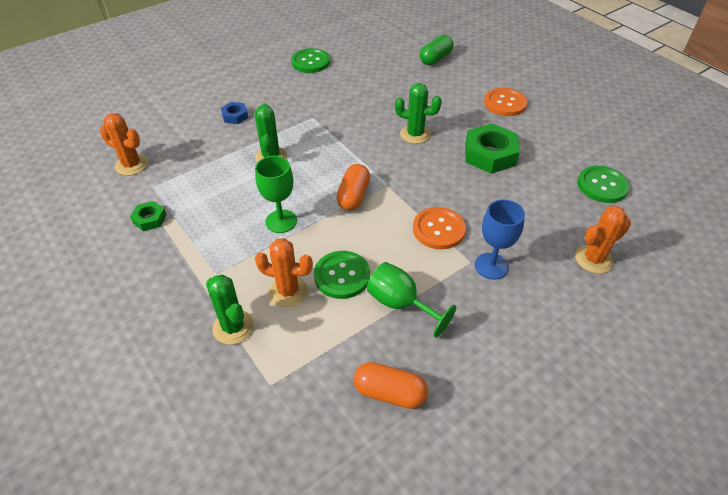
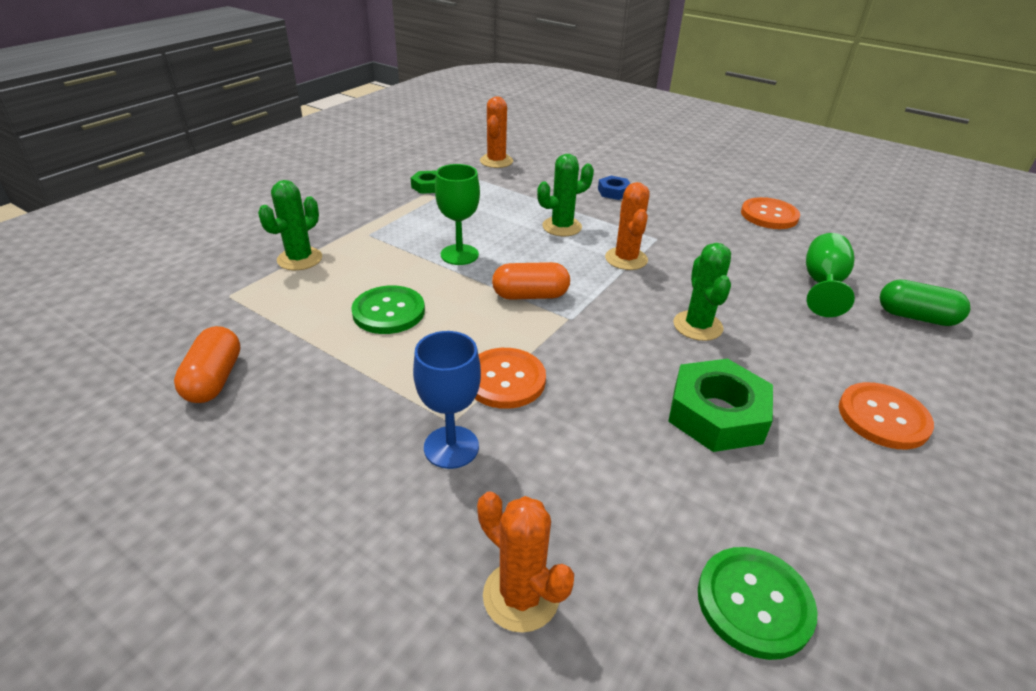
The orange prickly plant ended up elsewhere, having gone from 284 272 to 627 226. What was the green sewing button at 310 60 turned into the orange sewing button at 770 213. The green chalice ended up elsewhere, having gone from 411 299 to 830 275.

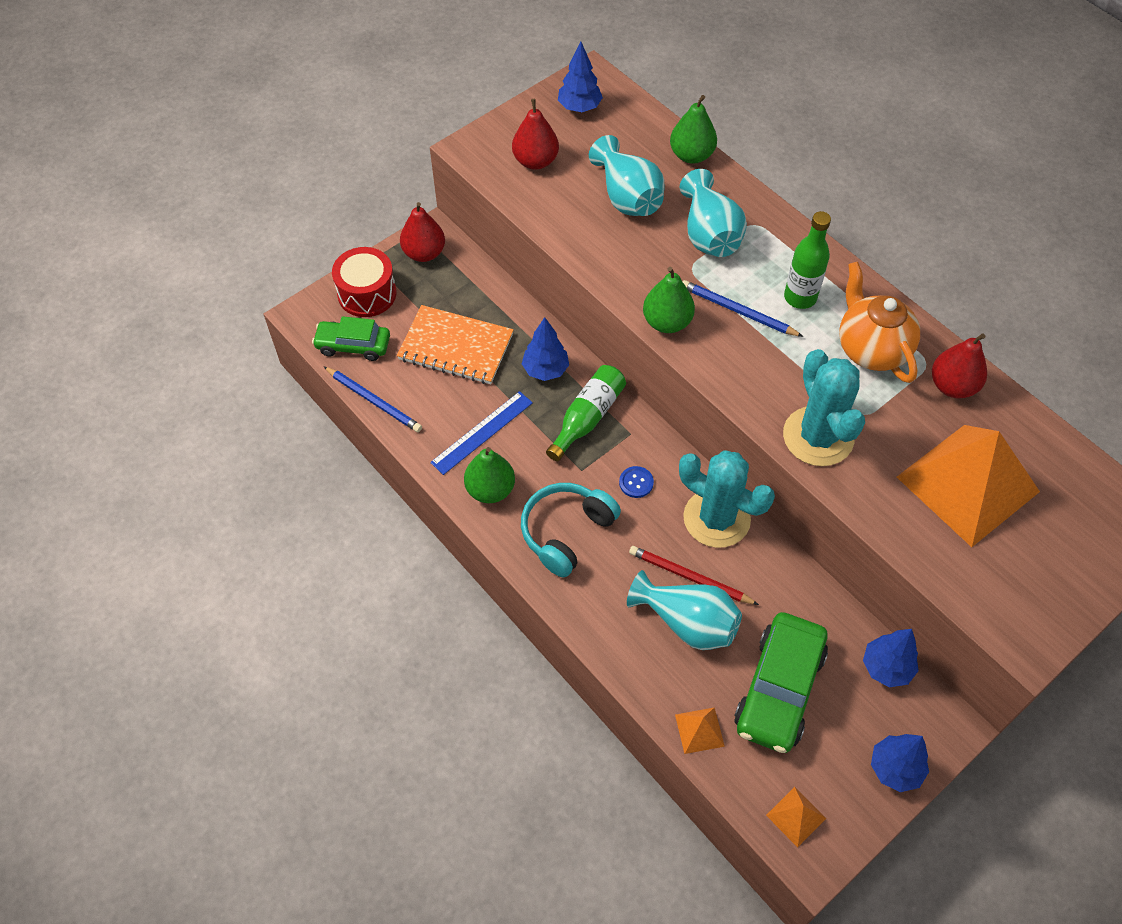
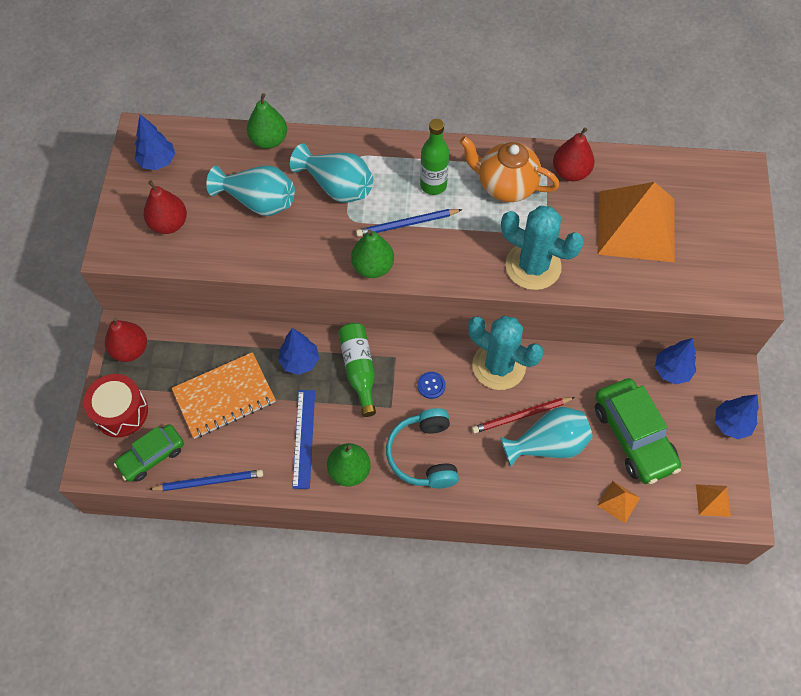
The aqua prickly plant at 727 499 ended up facing another way, 45 degrees clockwise from before.

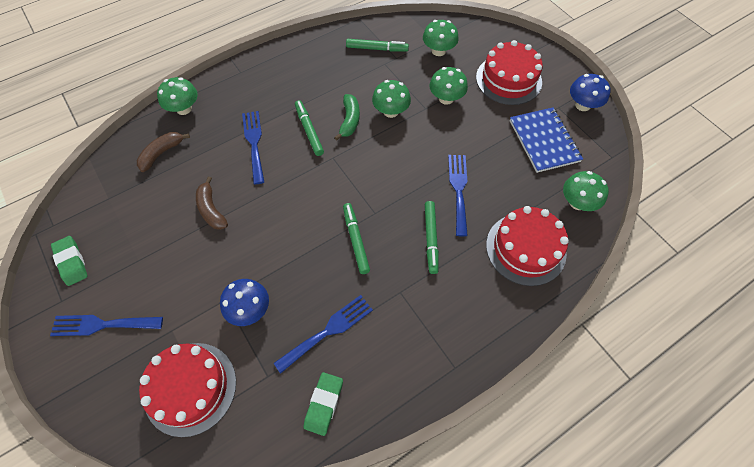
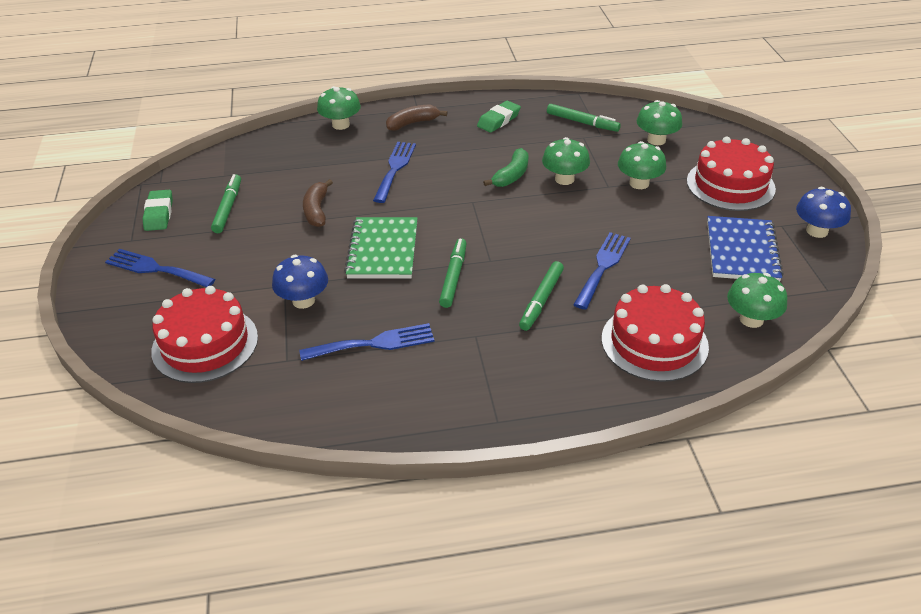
The brown banana fruit ended up elsewhere, having gone from 163 152 to 416 118. The green marker ended up elsewhere, having gone from 309 128 to 226 203. The green pencil eraser ended up elsewhere, having gone from 323 404 to 499 117. The second view gained the green notebook at 381 248.

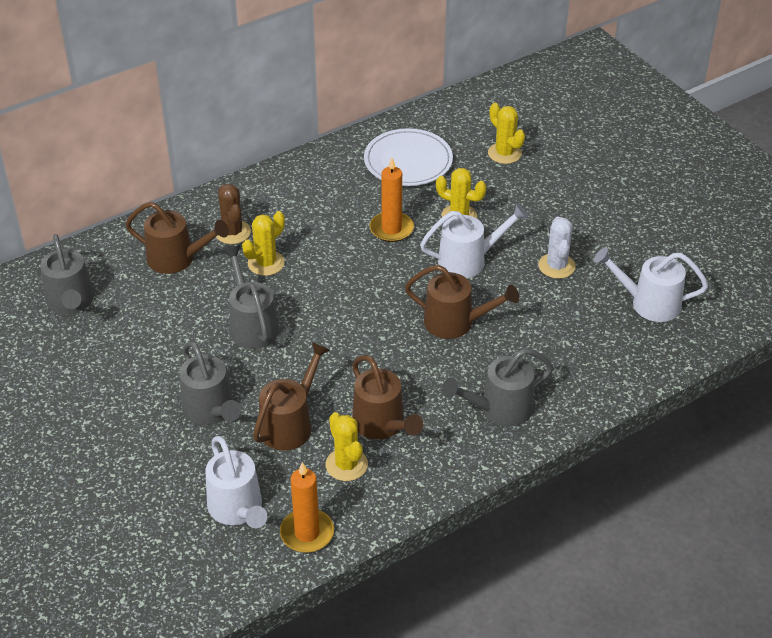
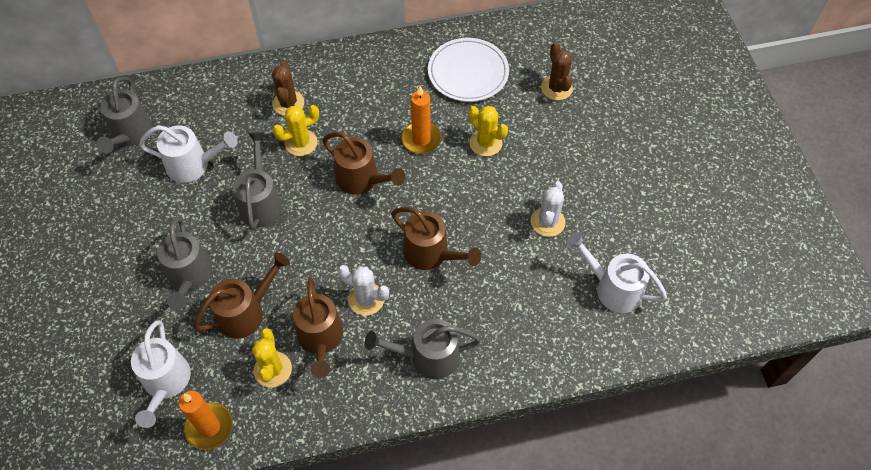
The brown watering pot ended up elsewhere, having gone from 177 238 to 363 163. The white watering pot ended up elsewhere, having gone from 474 240 to 188 154. What was the golden prickly plant at 506 133 turned into the brown prickly plant at 557 71. The second view gained the white prickly plant at 363 290.

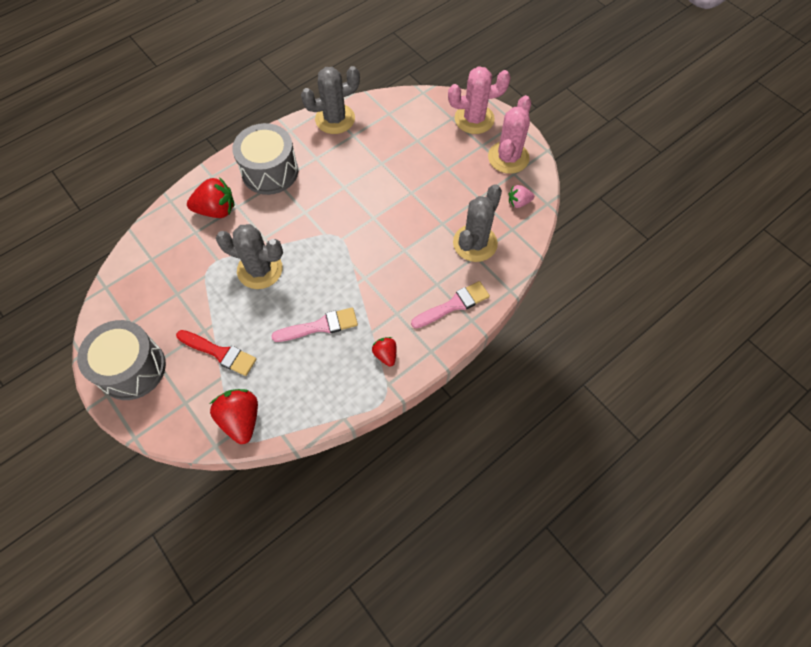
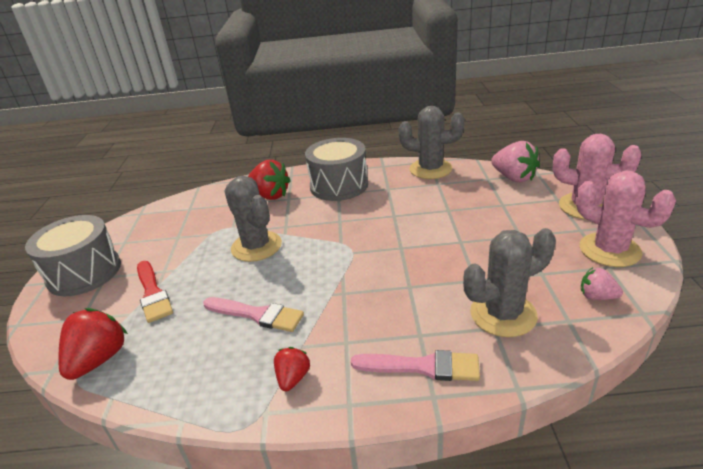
The pink prickly plant at 509 134 ended up facing another way, 75 degrees clockwise from before. The second view gained the pink toy strawberry at 515 162.

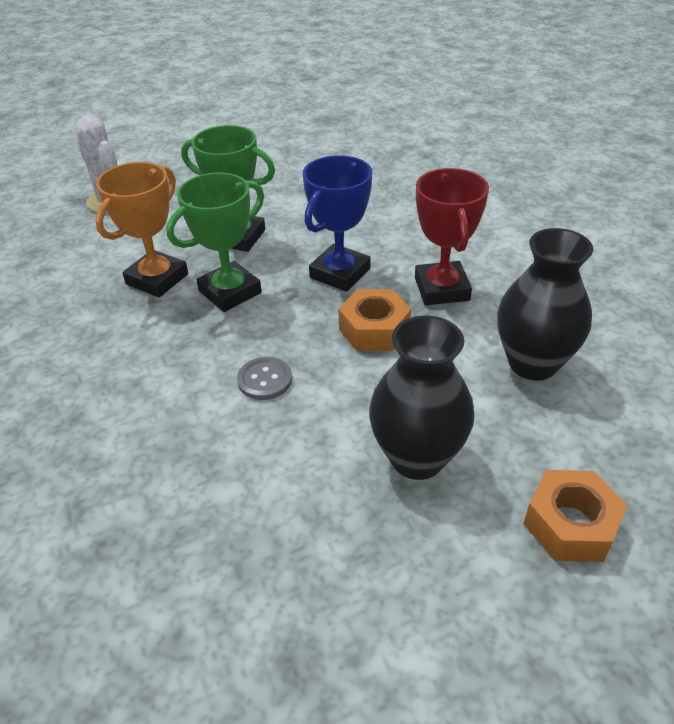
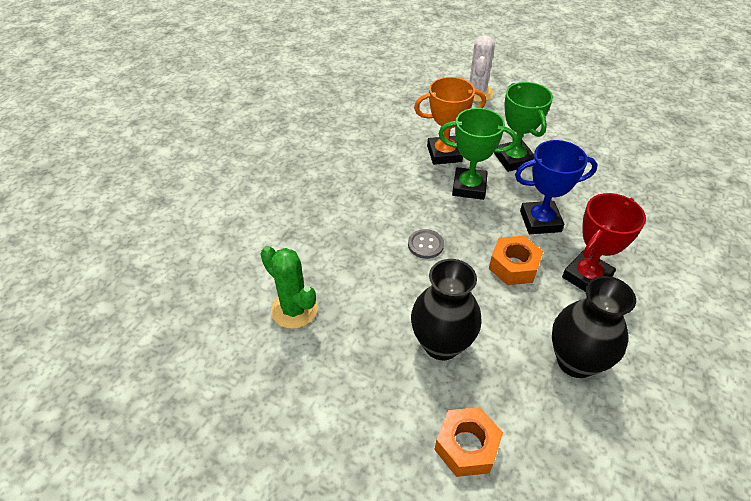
The second view gained the green prickly plant at 289 287.

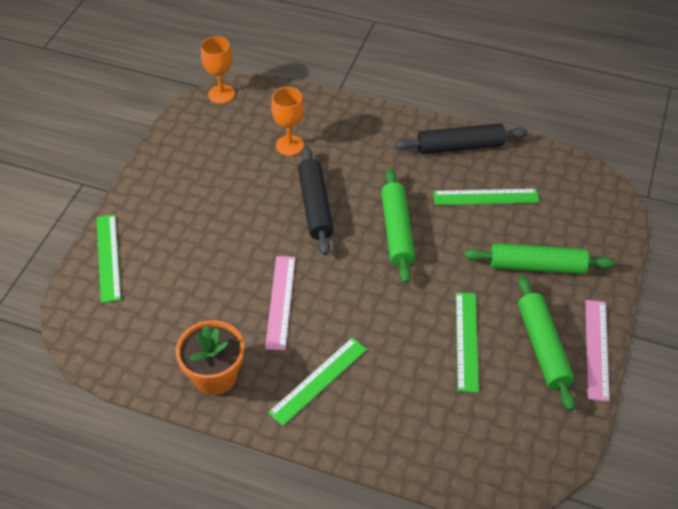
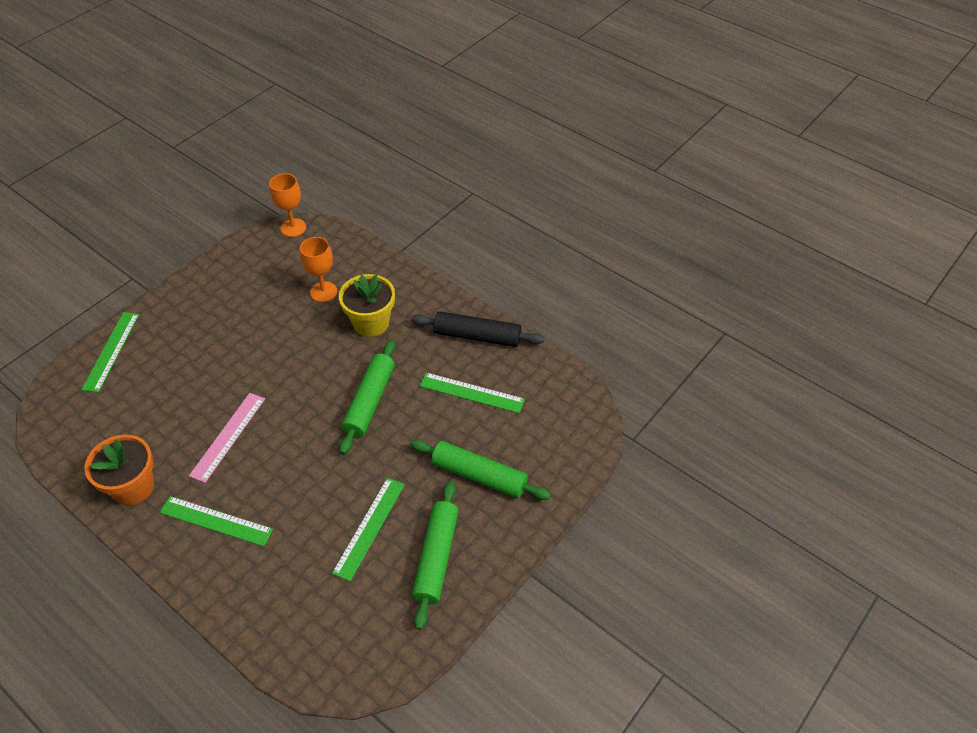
The green ruler at 317 382 ended up facing another way, 45 degrees clockwise from before. The second view lost the black pastry roller at 316 200. The second view lost the pink ruler at 598 351. The second view gained the golden potted plant at 367 305.

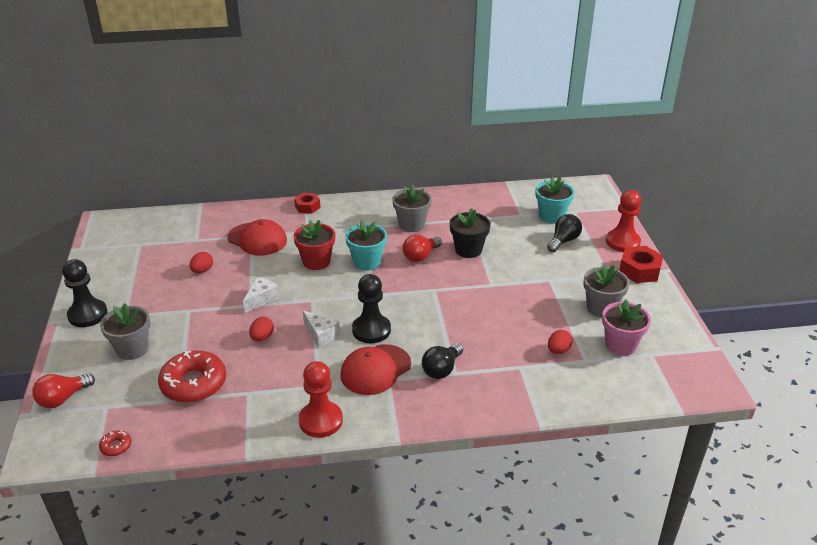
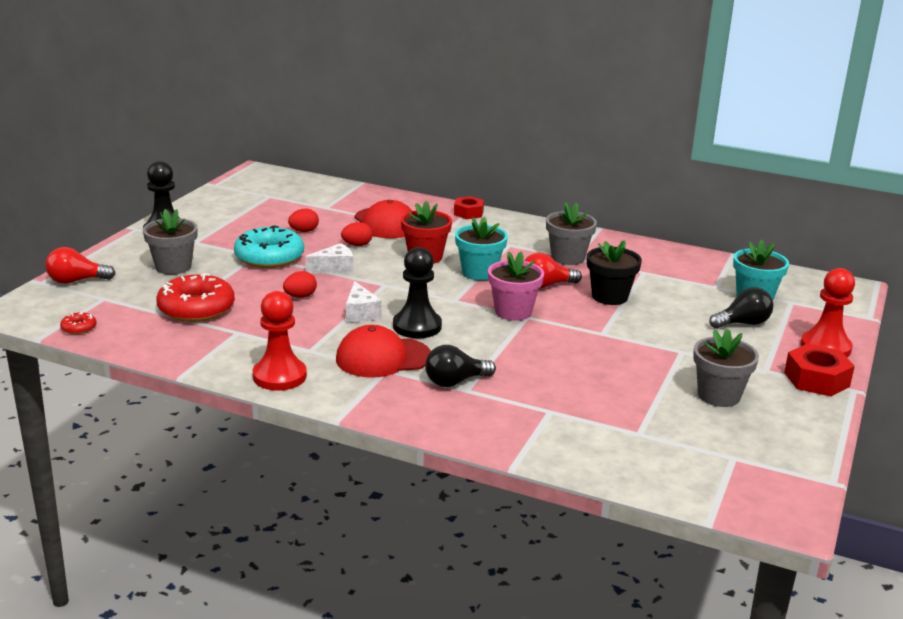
The crimson egg shape ended up elsewhere, having gone from 560 342 to 357 234. The pink potted plant ended up elsewhere, having gone from 626 327 to 516 286. The second view gained the aqua glazed donut at 269 246.

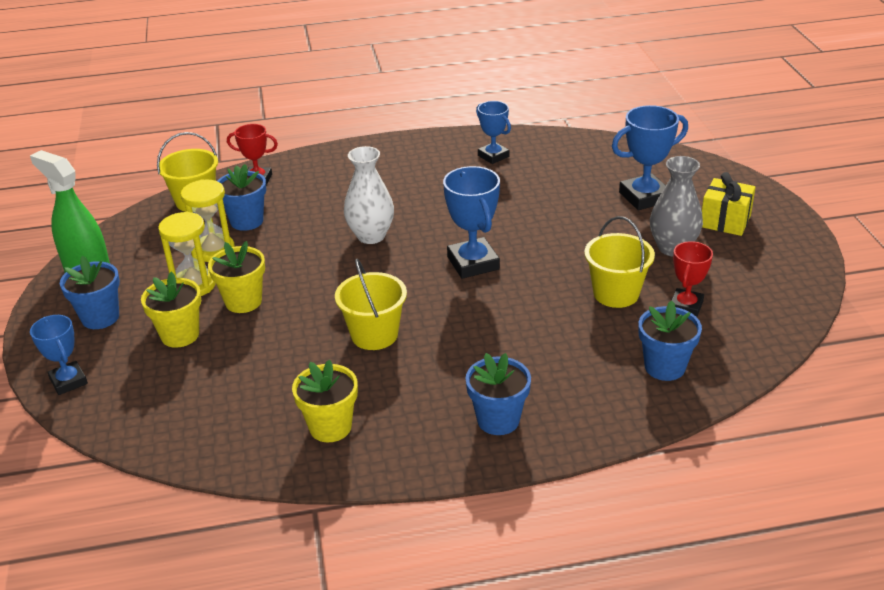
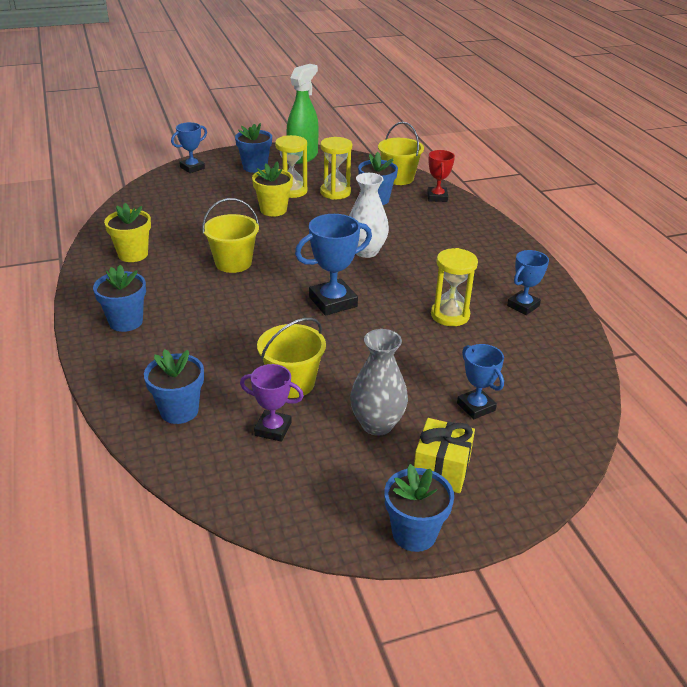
The second view lost the golden potted plant at 171 309. The size of the blue prize cup at 650 157 changed by a factor of 0.65. What was the crimson prize cup at 692 279 turned into the royal purple prize cup at 272 403. The second view gained the blue potted plant at 419 508. The second view gained the golden hourglass at 454 287.

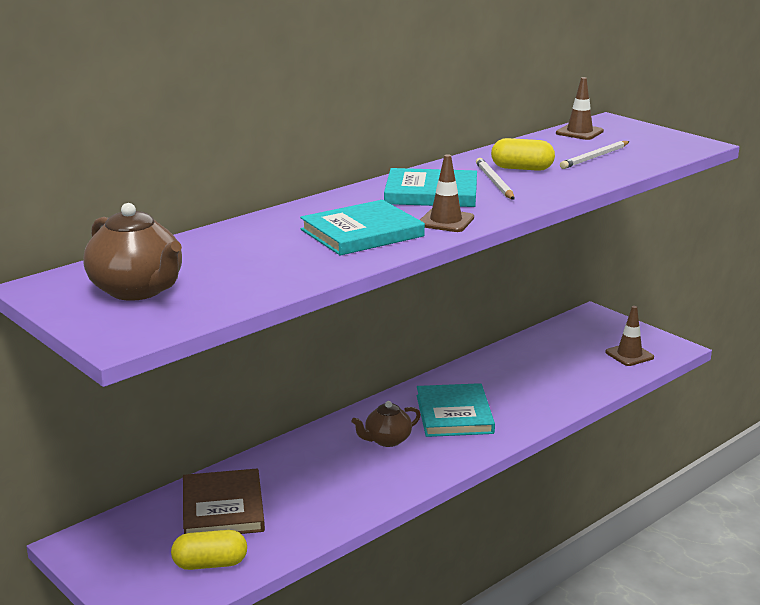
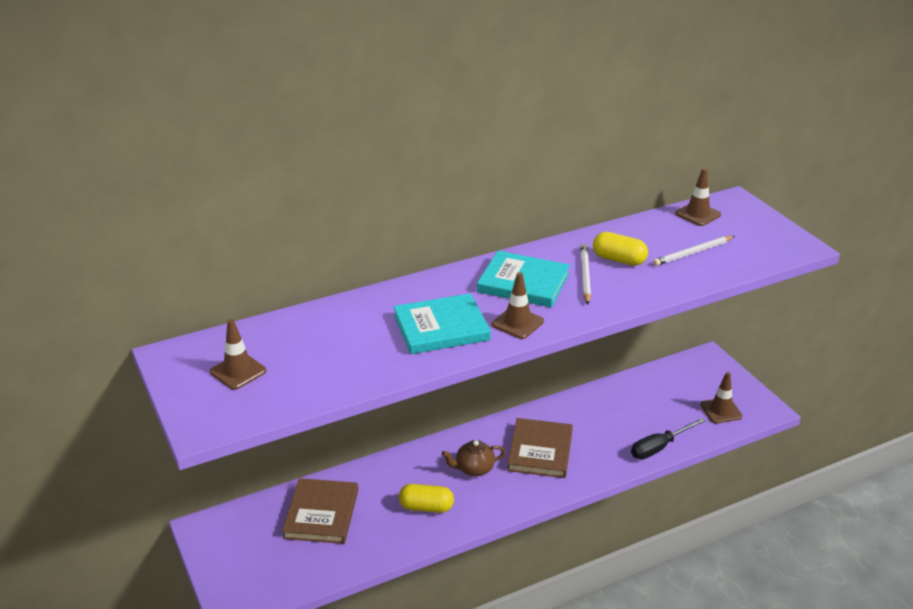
Where the brown china teapot stood at 132 252, the brown road cone came to stand at 238 354. The golden pill ended up elsewhere, having gone from 209 550 to 426 498. What was the aqua book at 456 410 turned into the brown book at 540 448. The second view gained the black screwdriver at 668 438.

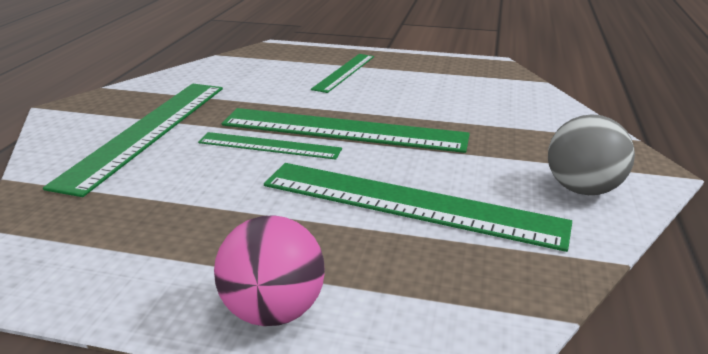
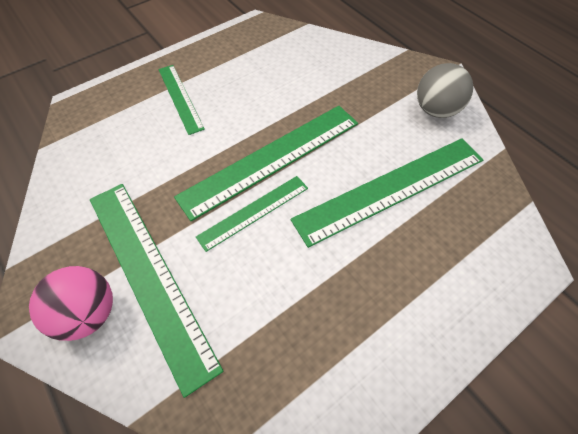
The pink ball ended up elsewhere, having gone from 269 270 to 71 303.

